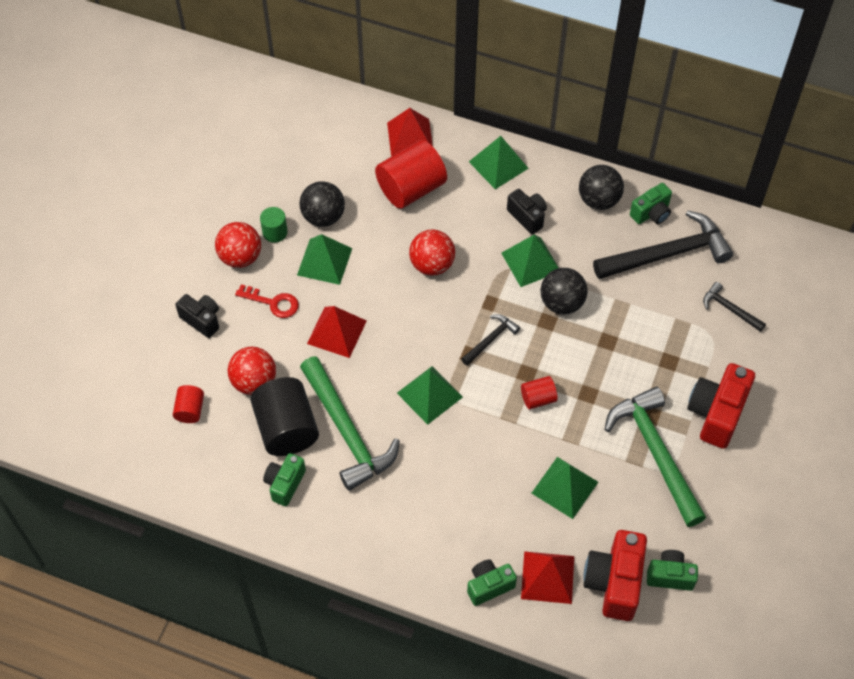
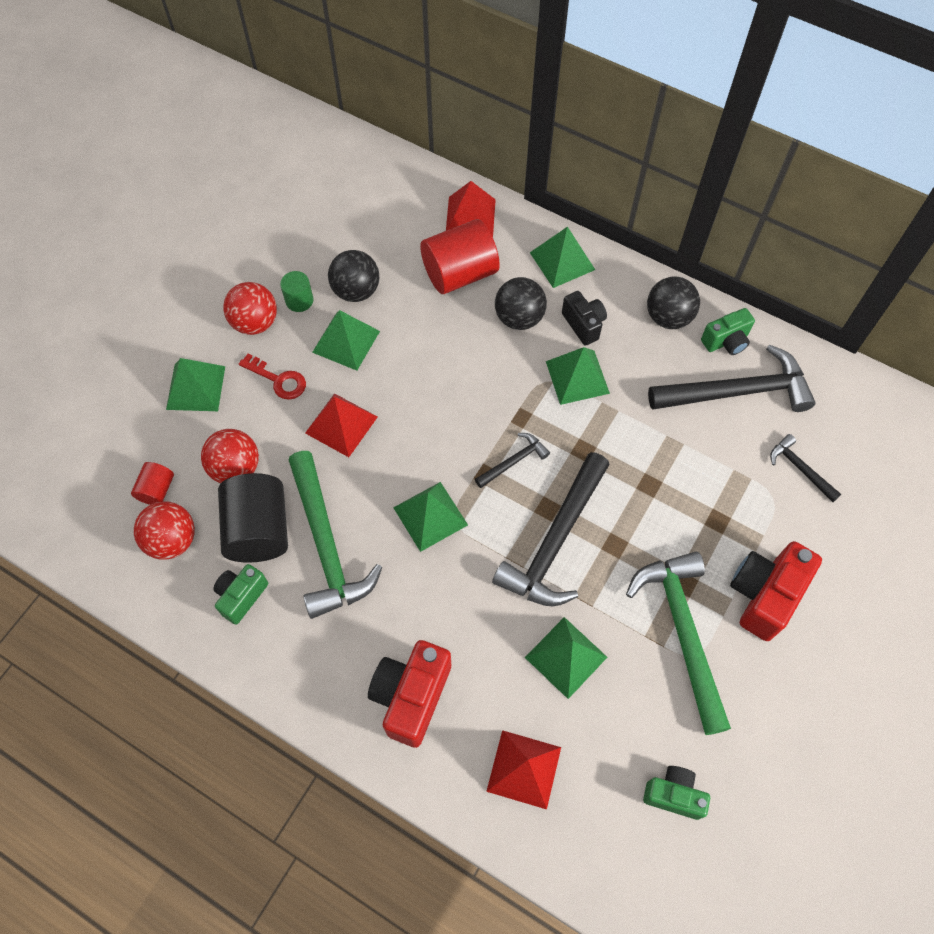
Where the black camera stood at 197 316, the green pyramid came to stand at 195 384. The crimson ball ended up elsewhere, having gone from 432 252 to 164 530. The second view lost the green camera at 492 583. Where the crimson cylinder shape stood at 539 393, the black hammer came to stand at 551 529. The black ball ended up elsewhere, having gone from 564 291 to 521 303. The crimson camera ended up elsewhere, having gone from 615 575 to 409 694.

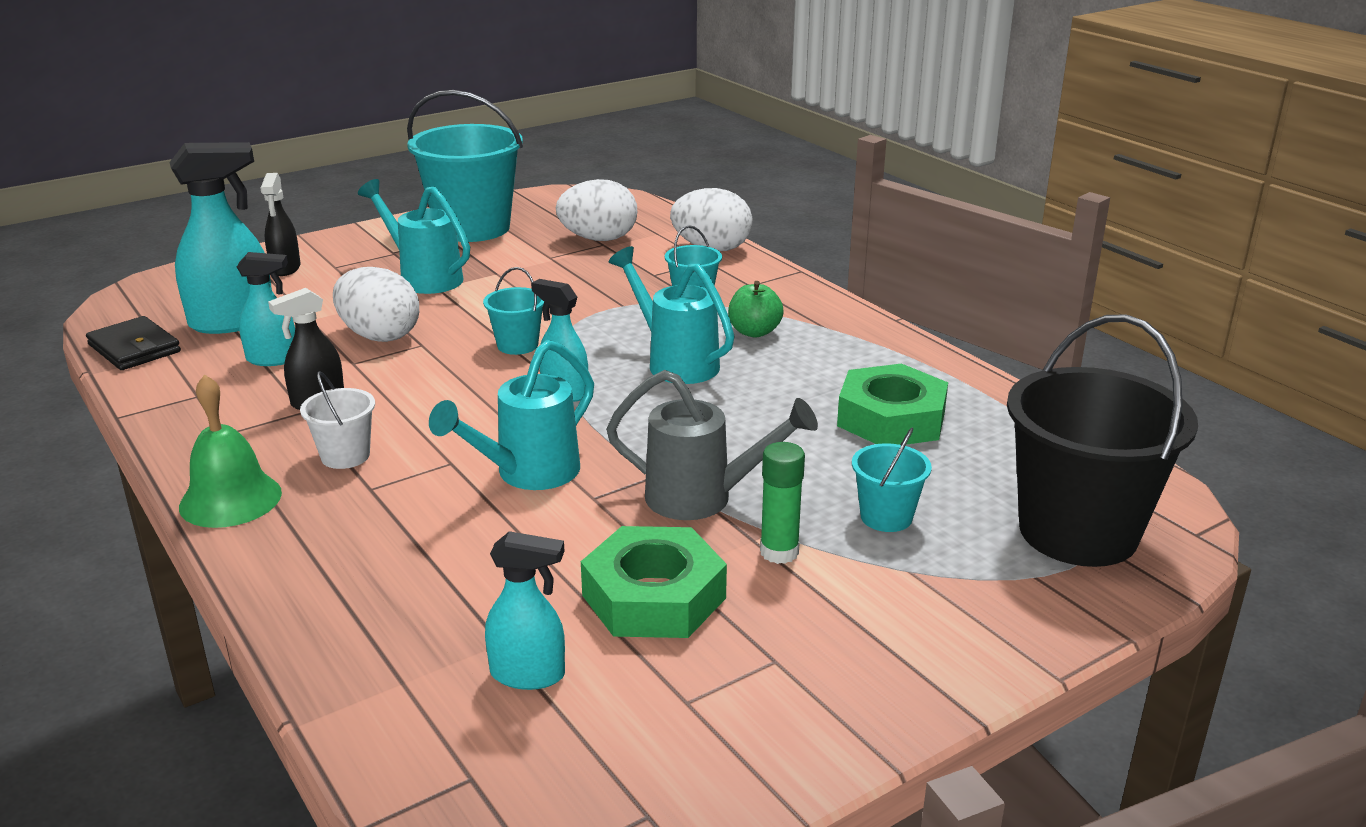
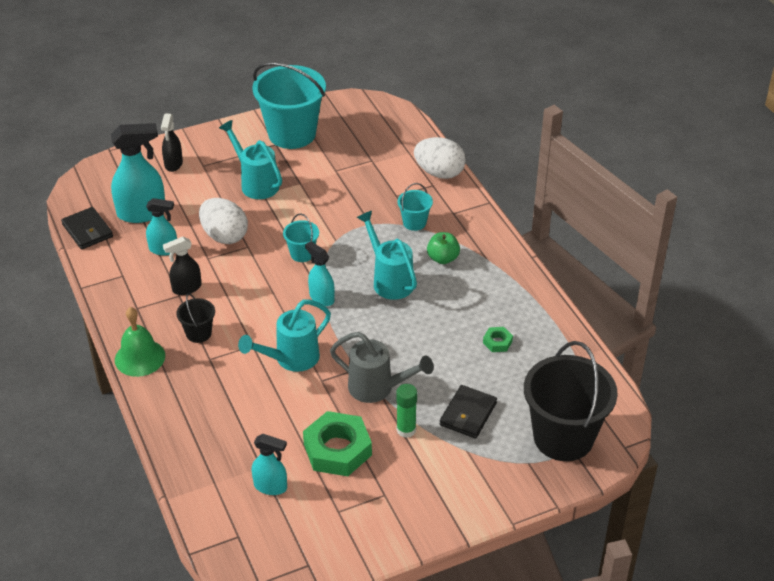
What was the white sand bucket at 337 420 turned into the black sand bucket at 195 318. The second view lost the white egg shape at 596 210. The size of the green nut at 892 404 changed by a factor of 0.46. Where the aqua sand bucket stood at 892 480, the black billfold came to stand at 468 412.

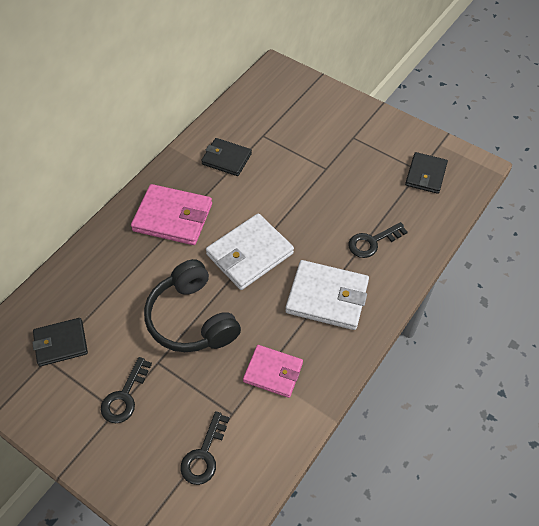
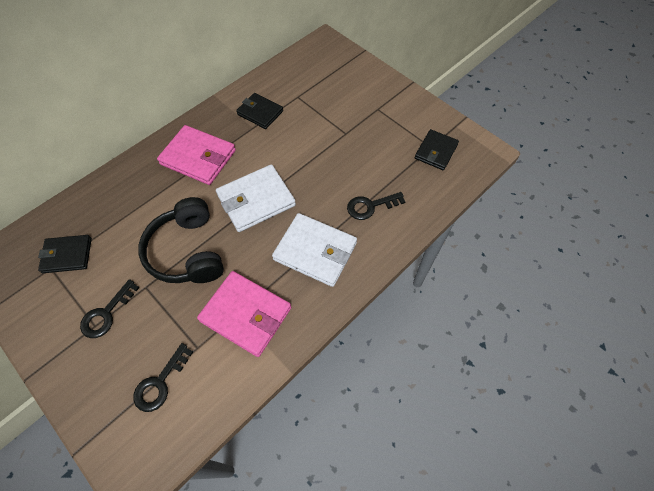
The size of the pink billfold at 273 371 changed by a factor of 1.54.

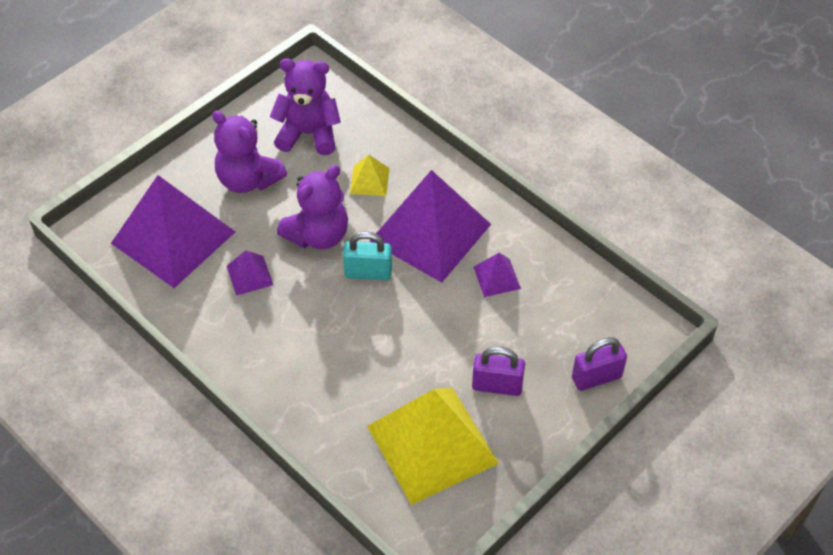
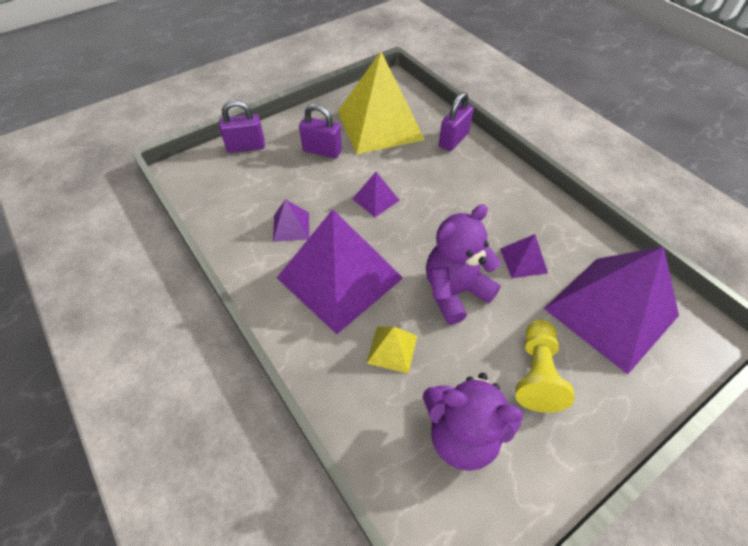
Where the royal purple teddy bear stood at 249 151, the golden chess pawn came to stand at 545 366. The second view lost the aqua lock at 367 255. The second view gained the royal purple pyramid at 376 194. The second view gained the royal purple lock at 456 121.

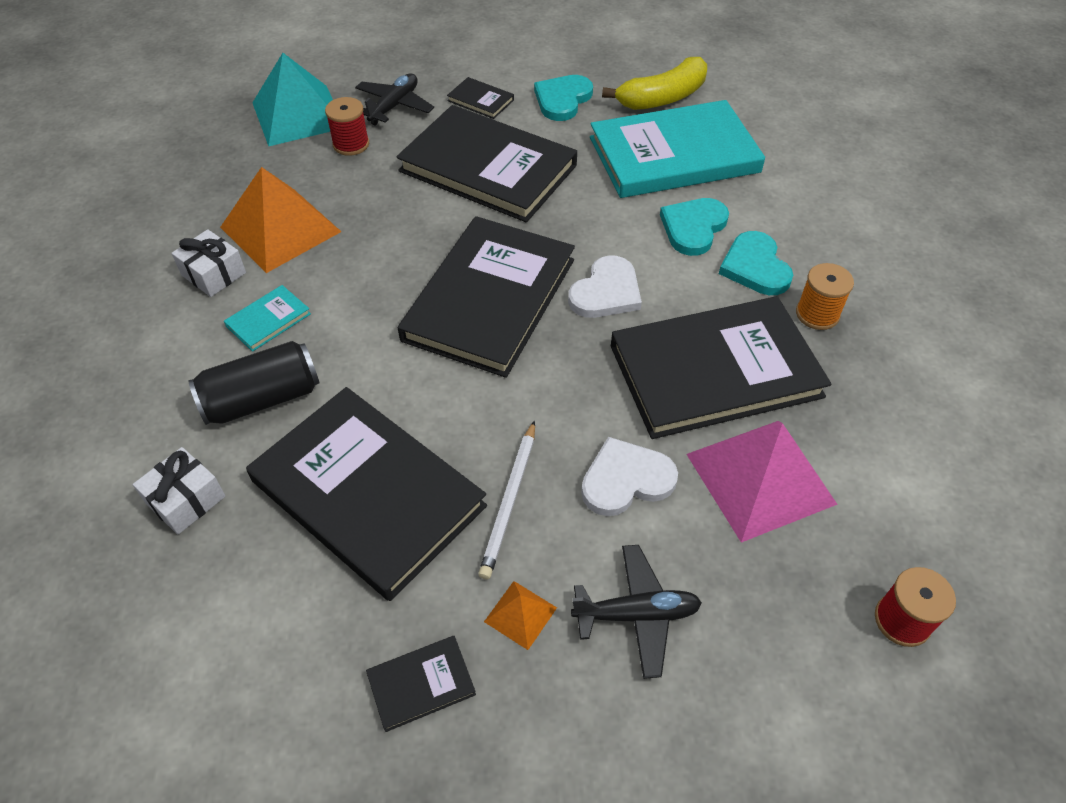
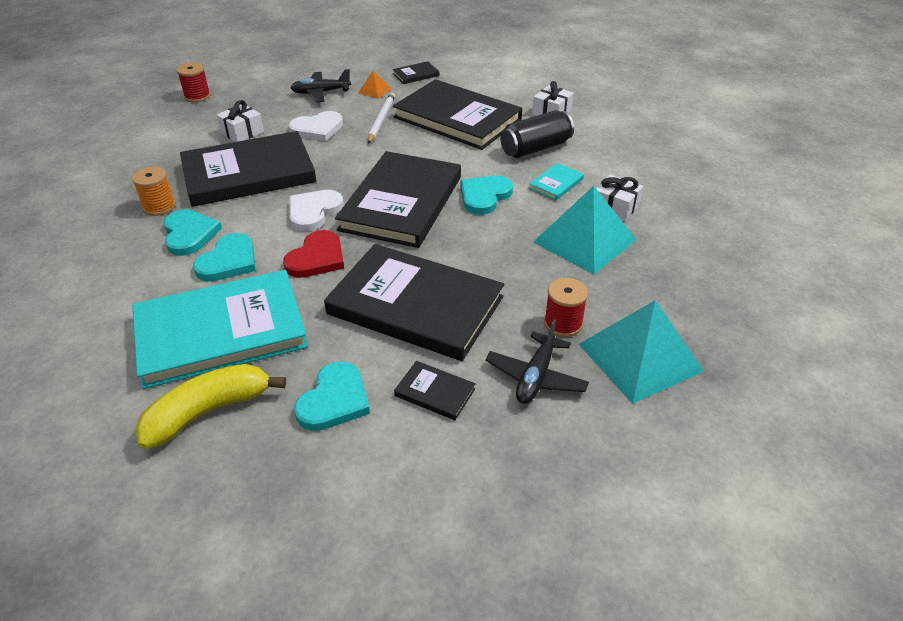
What was the orange pyramid at 280 220 turned into the aqua pyramid at 584 230. Where the pink pyramid stood at 762 482, the white wrapped gift came to stand at 240 121. The second view gained the crimson heart at 313 254. The second view gained the aqua heart at 486 195.

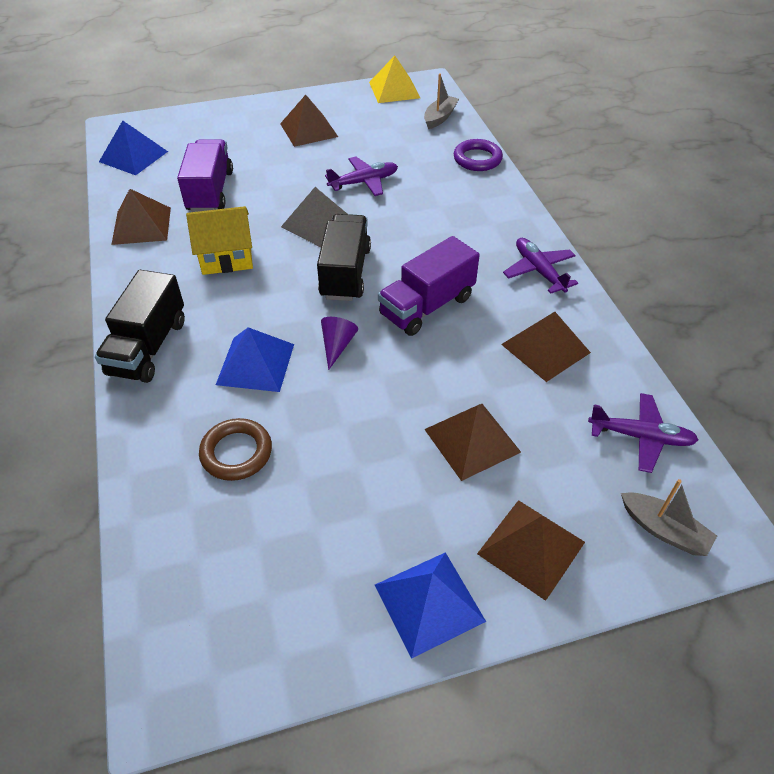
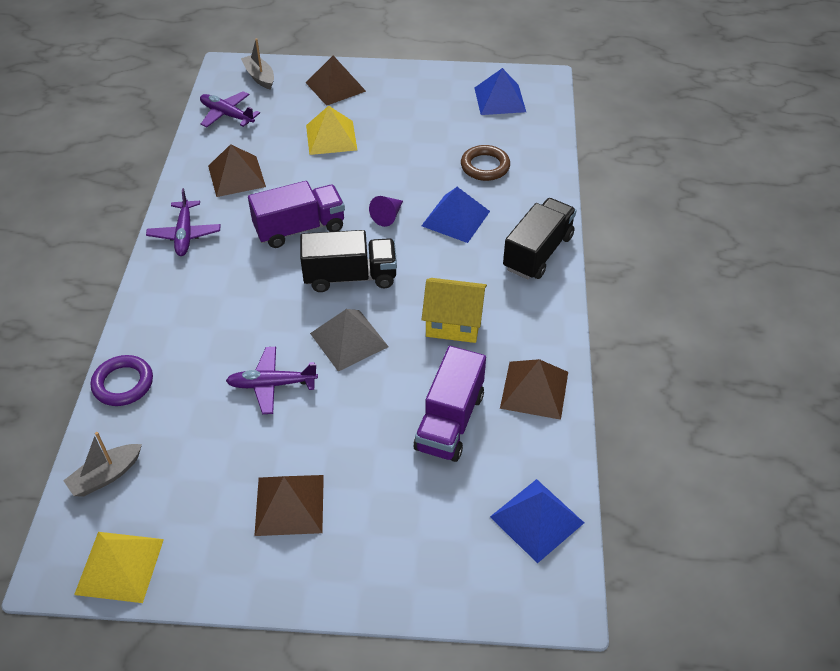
The black truck at 344 257 ended up facing another way, 120 degrees counterclockwise from before. The blue pyramid ended up elsewhere, having gone from 430 605 to 500 91. What was the brown pyramid at 472 442 turned into the golden pyramid at 331 130.

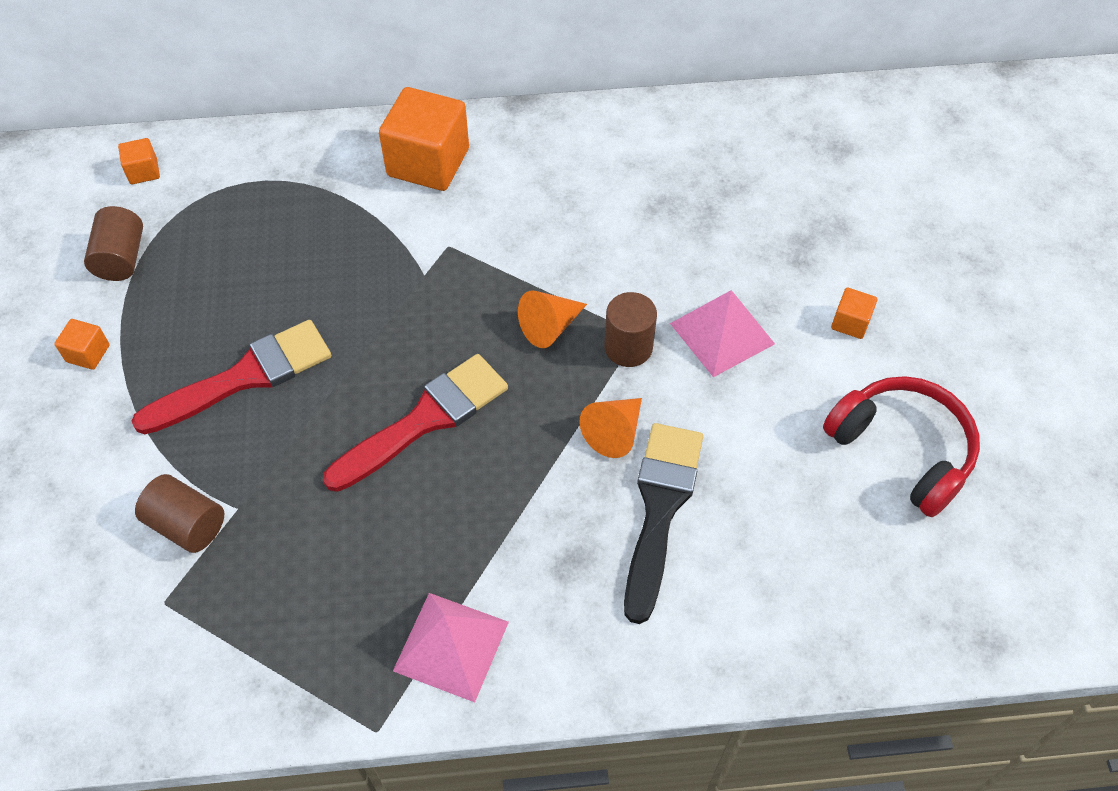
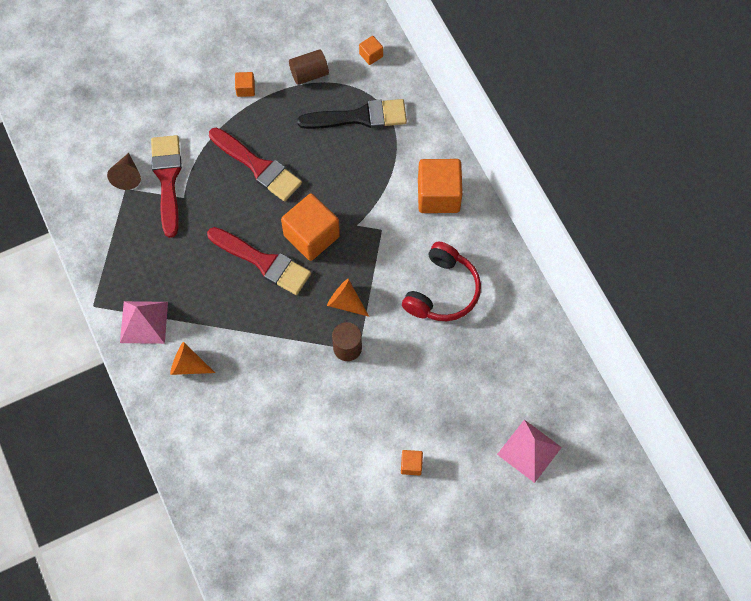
Where the brown cylinder shape stood at 179 513, the crimson brush came to stand at 166 186. The orange solid cone ended up elsewhere, having gone from 610 428 to 192 358. The black brush ended up elsewhere, having gone from 663 523 to 352 114. The pink pyramid ended up elsewhere, having gone from 722 333 to 529 451. The crimson headset ended up elsewhere, having gone from 901 446 to 441 281. The second view gained the brown solid cone at 124 171. The second view gained the orange solid cube at 310 227.

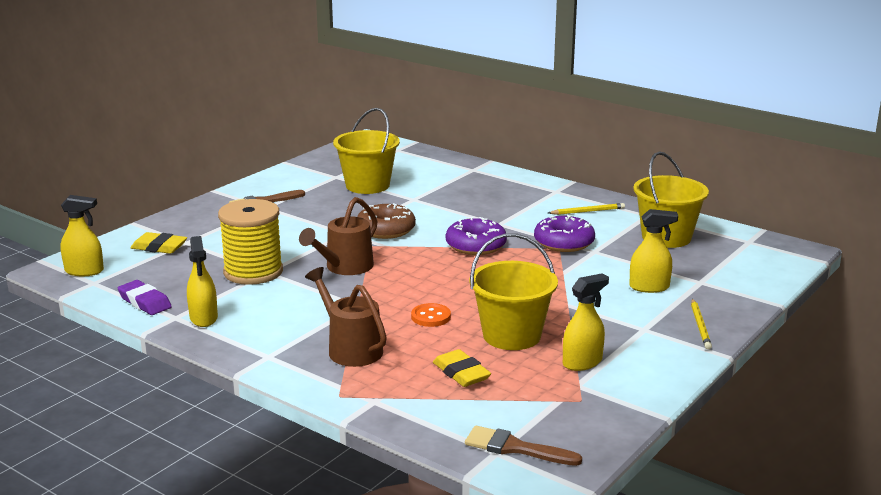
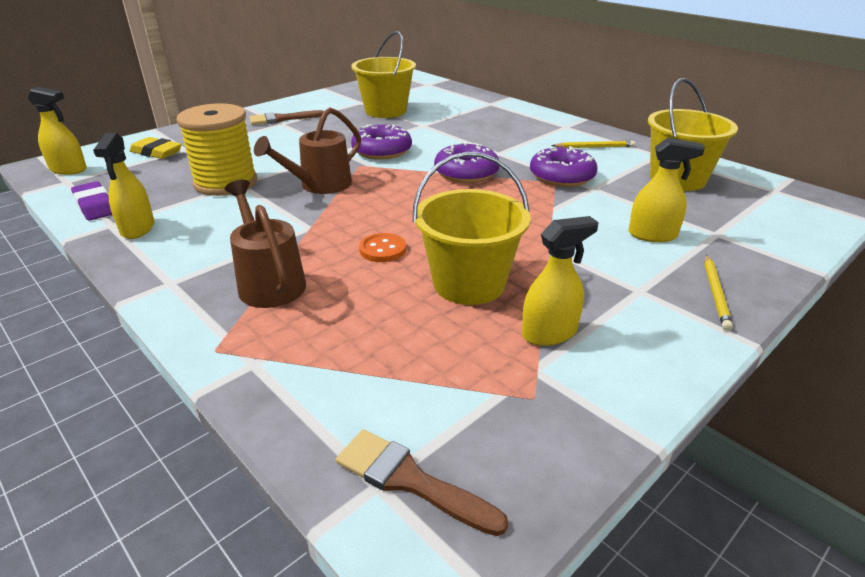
What was the brown glazed donut at 386 221 turned into the royal purple glazed donut at 381 142. The second view lost the golden pencil eraser at 462 368.

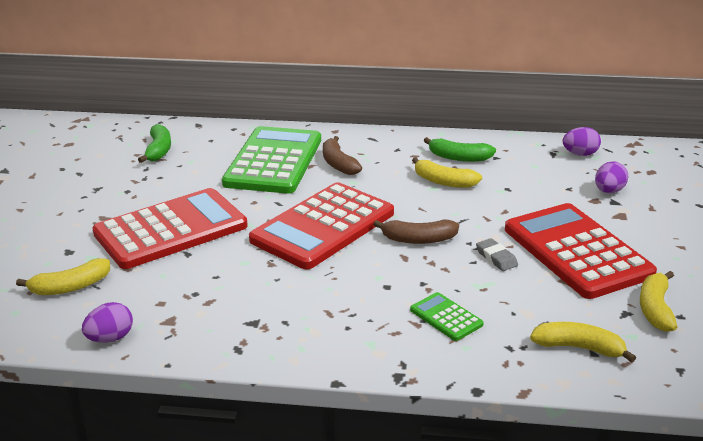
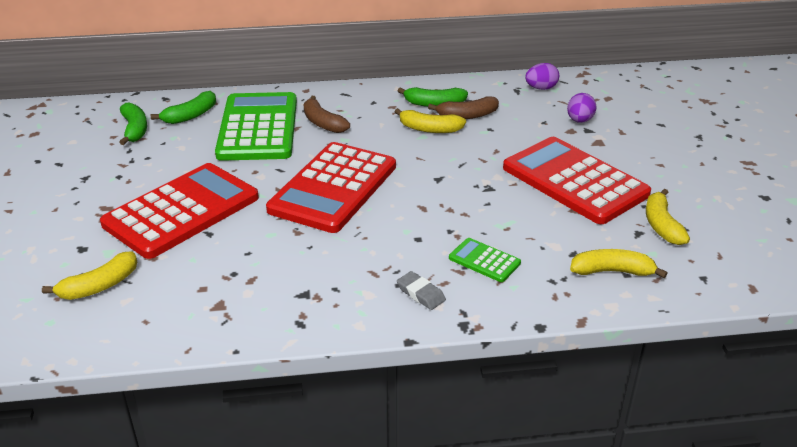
The second view lost the royal purple egg shape at 107 322. The brown banana fruit ended up elsewhere, having gone from 416 231 to 463 107. The grey pencil eraser ended up elsewhere, having gone from 497 254 to 421 290. The second view gained the green banana fruit at 183 107.

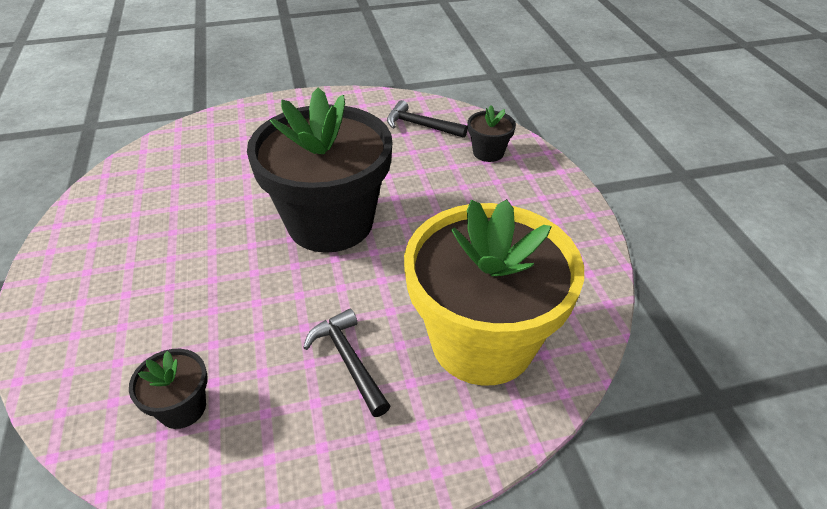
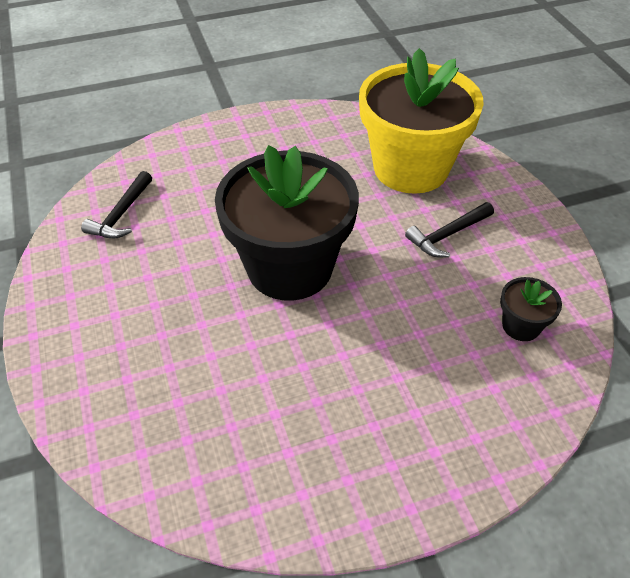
The second view lost the black potted plant at 492 133.

